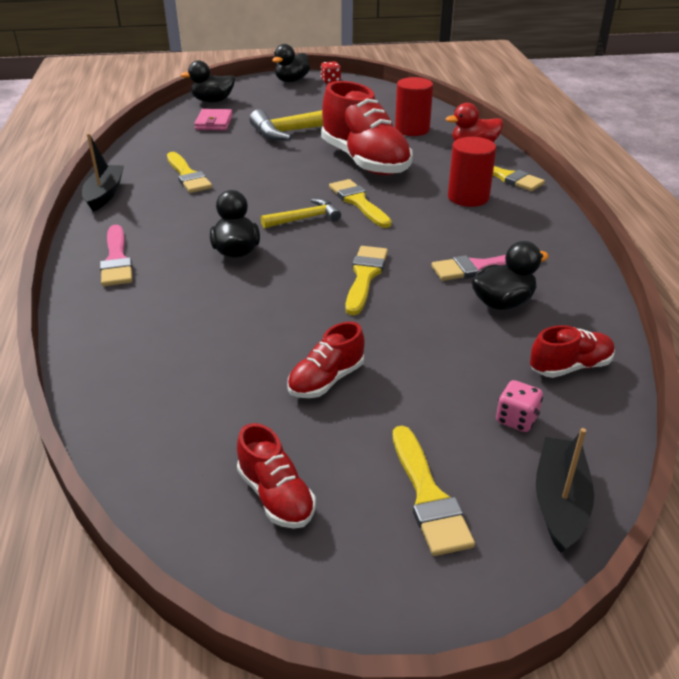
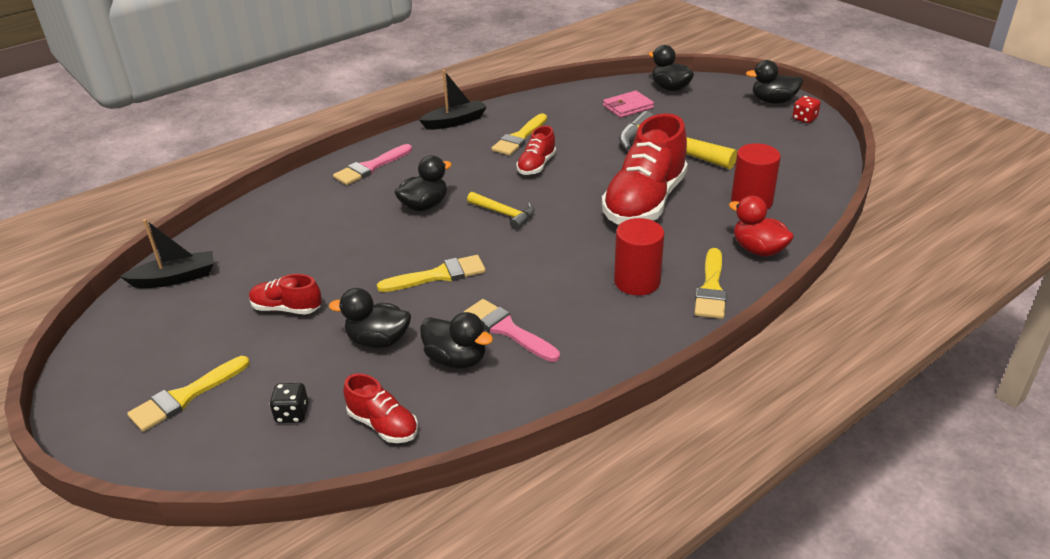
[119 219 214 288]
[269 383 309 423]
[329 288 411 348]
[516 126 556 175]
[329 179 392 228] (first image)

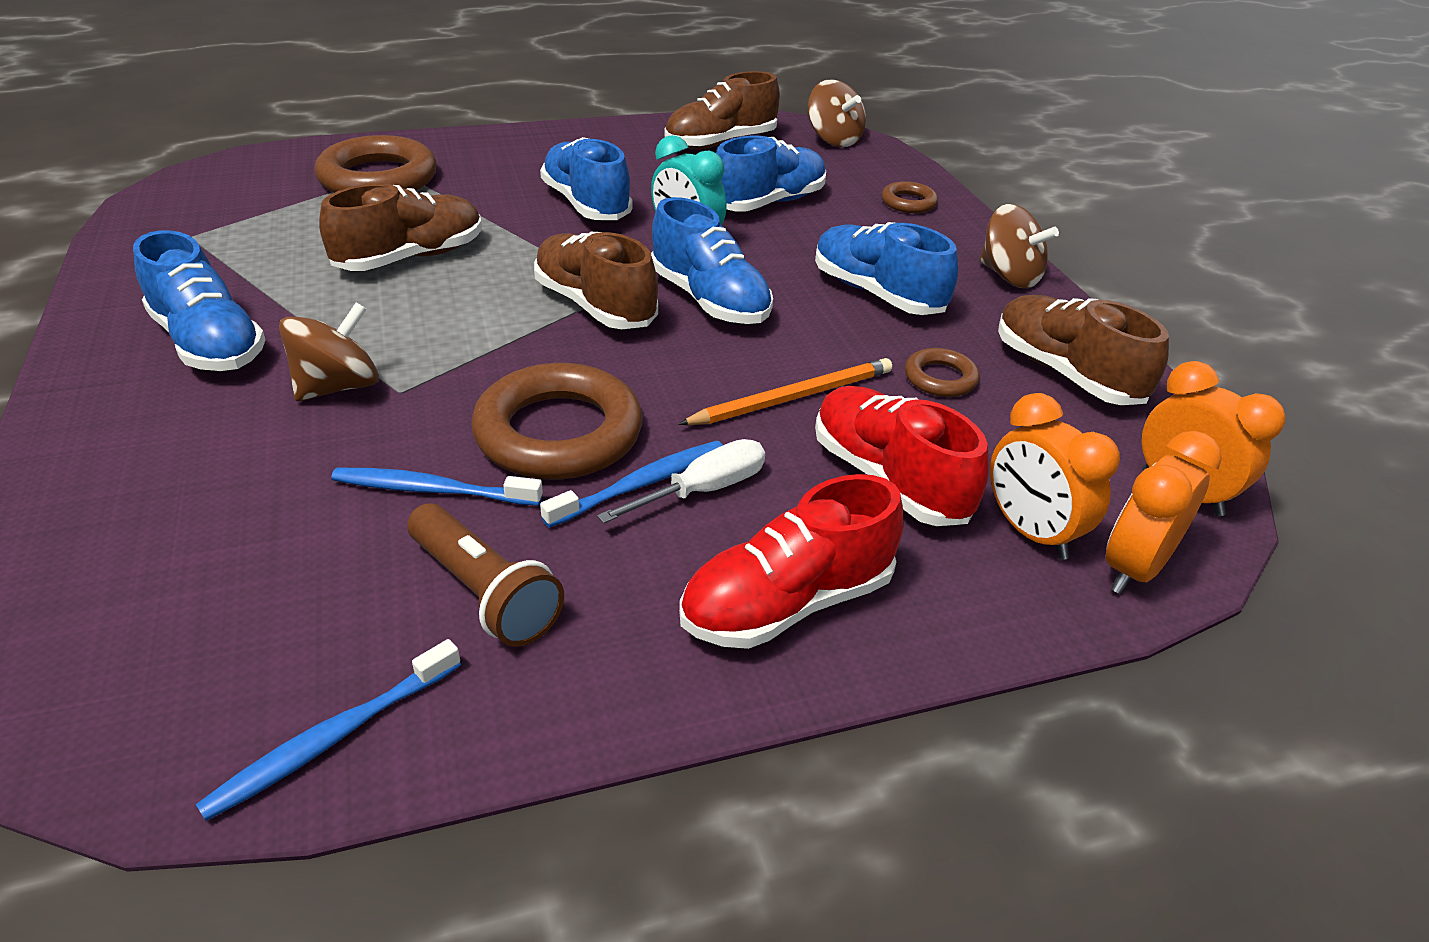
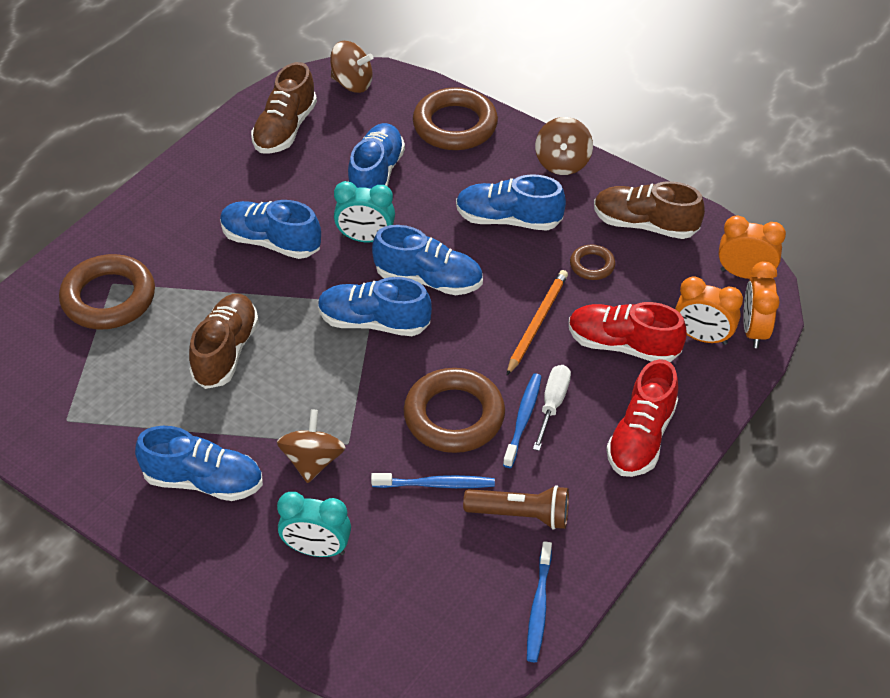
[277 492 351 557]
[318 277 432 336]
[371 473 495 488]
[413 87 498 150]
[535 117 593 175]

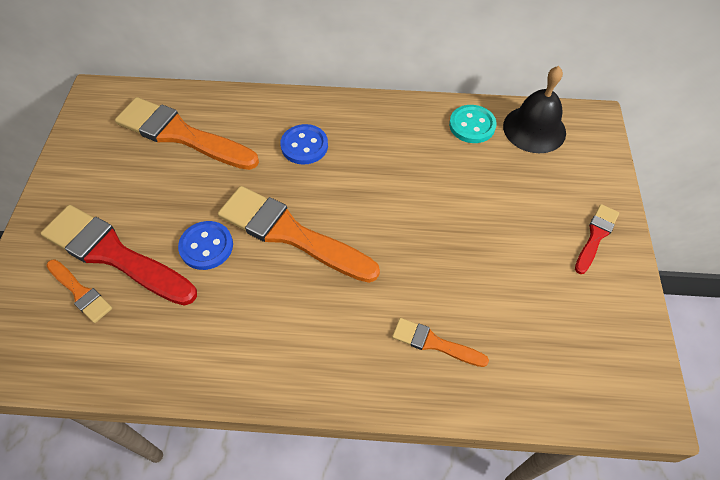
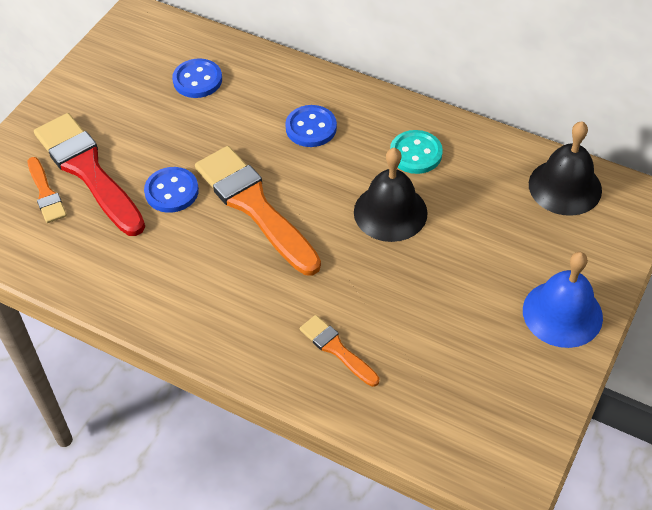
[172 58 222 98]
[354 148 428 242]
[390 130 443 174]
[523 252 603 348]

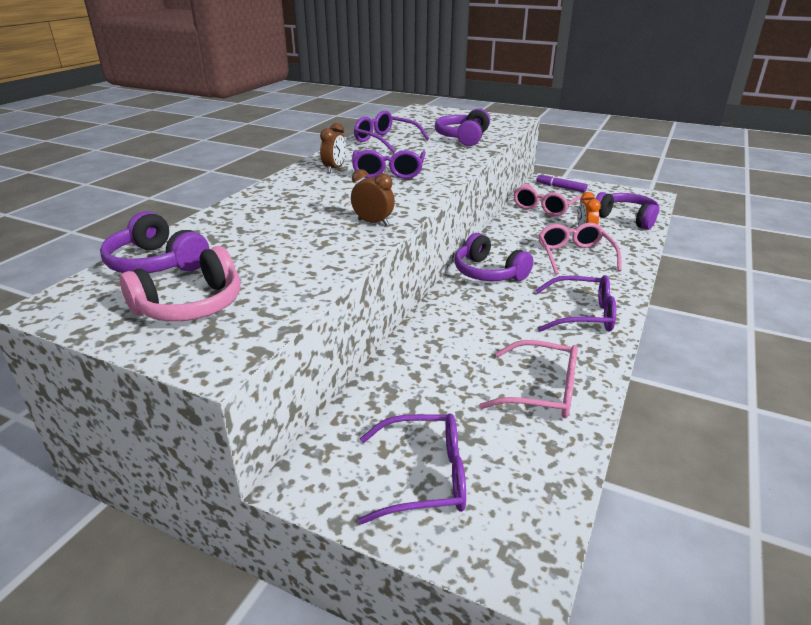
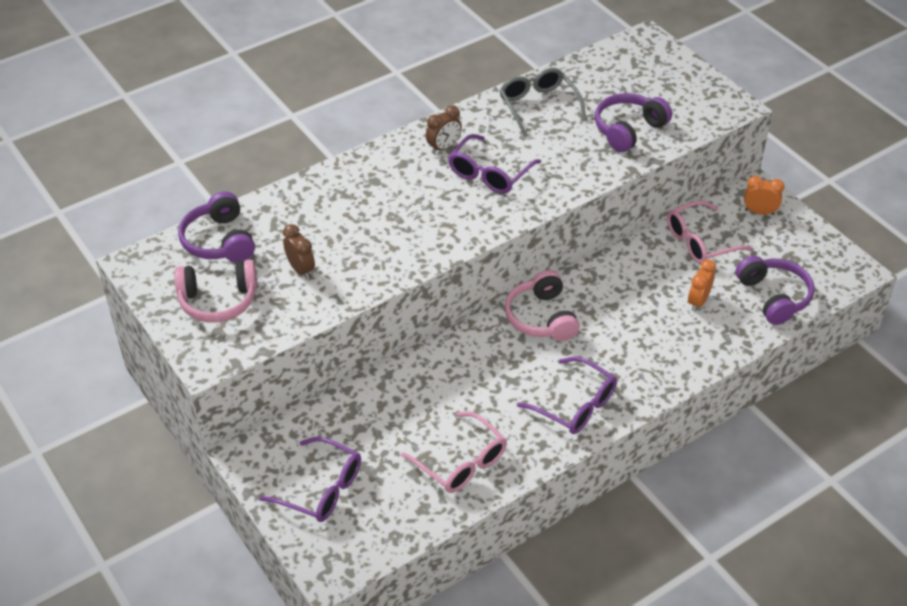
[283 224 315 279]
[499 68 586 137]
[505 270 580 341]
[744 176 785 215]
[539 223 622 275] (first image)

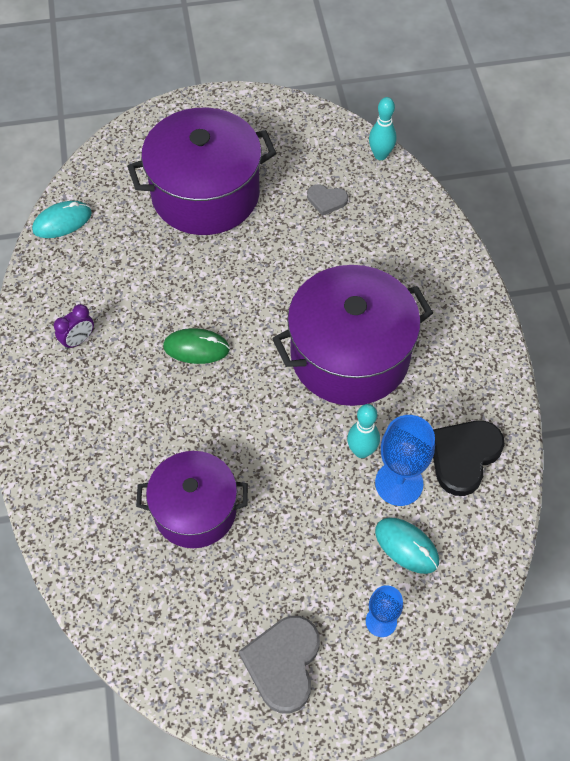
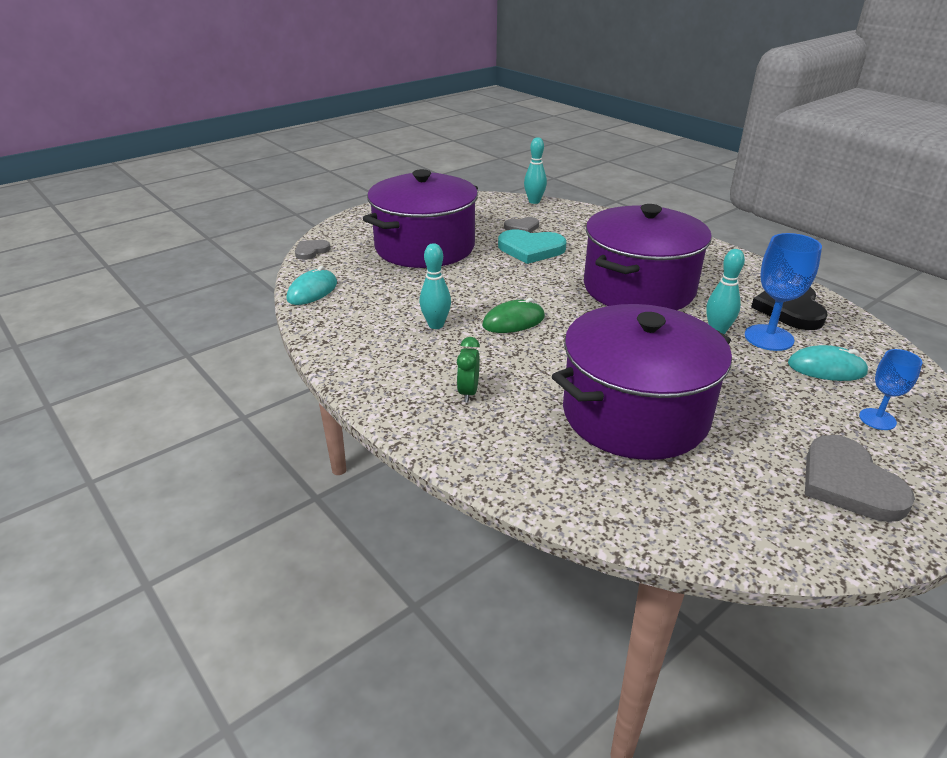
[295 240 331 260]
[419 243 451 329]
[457 337 480 402]
[498 230 566 264]
[552 304 732 460]
[54 304 94 350] (first image)

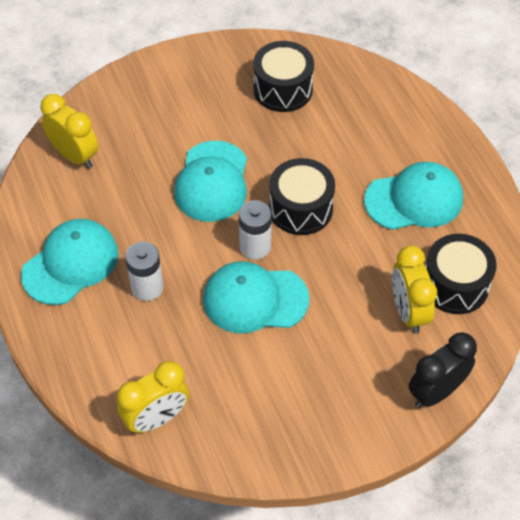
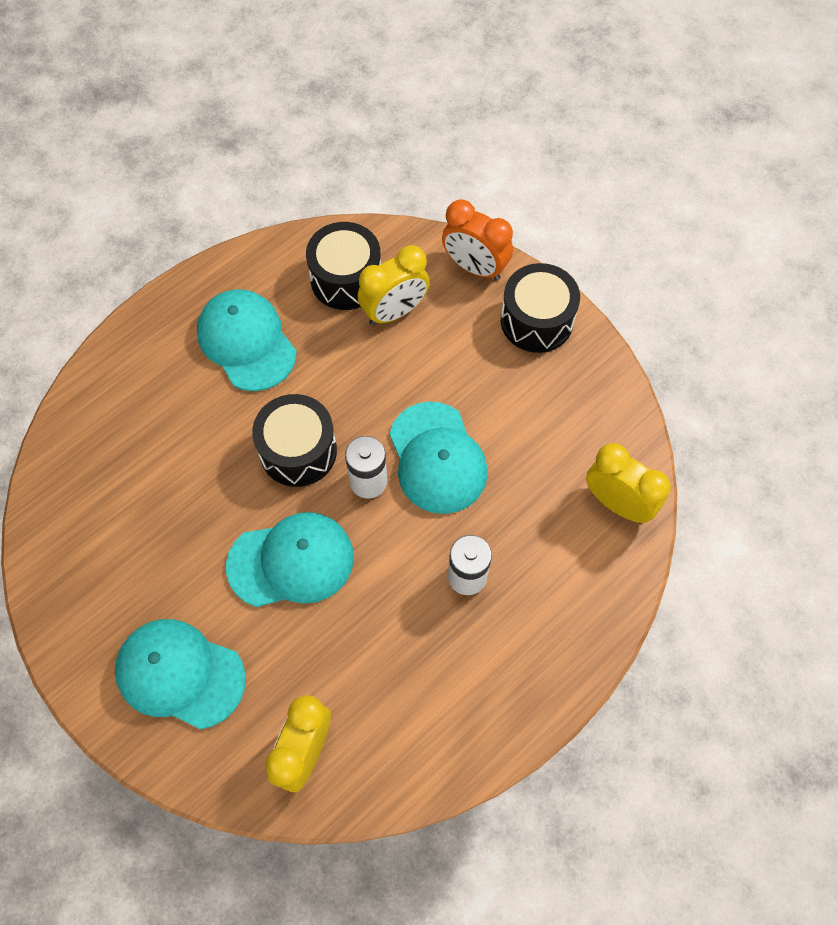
[115 619 246 729]
[442 199 513 280]
[501 263 580 353]

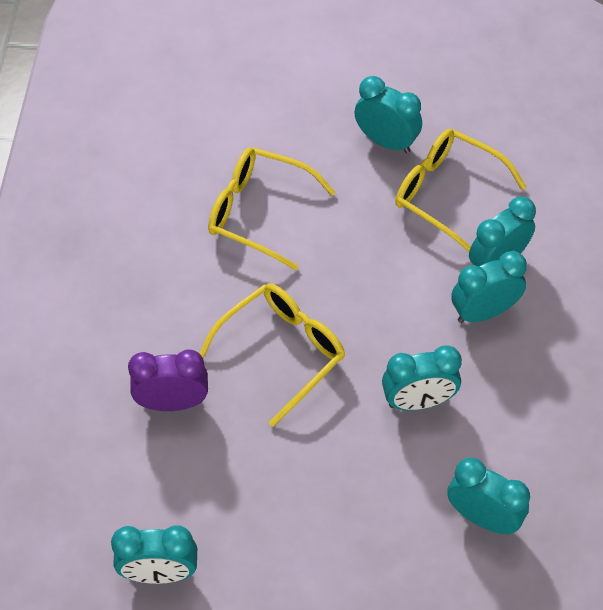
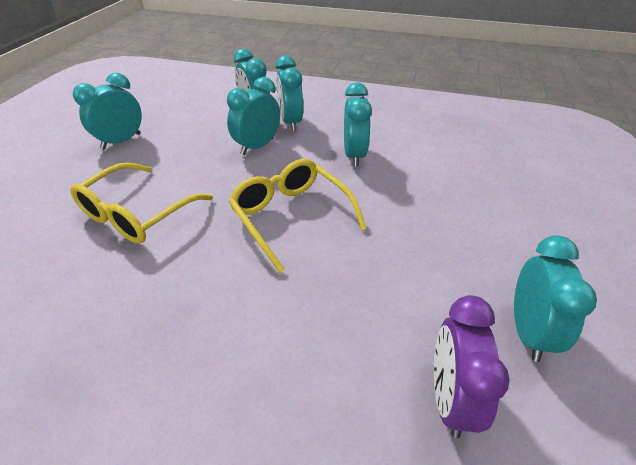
[227 77 280 155]
[434 295 510 438]
[395 129 527 252] (first image)

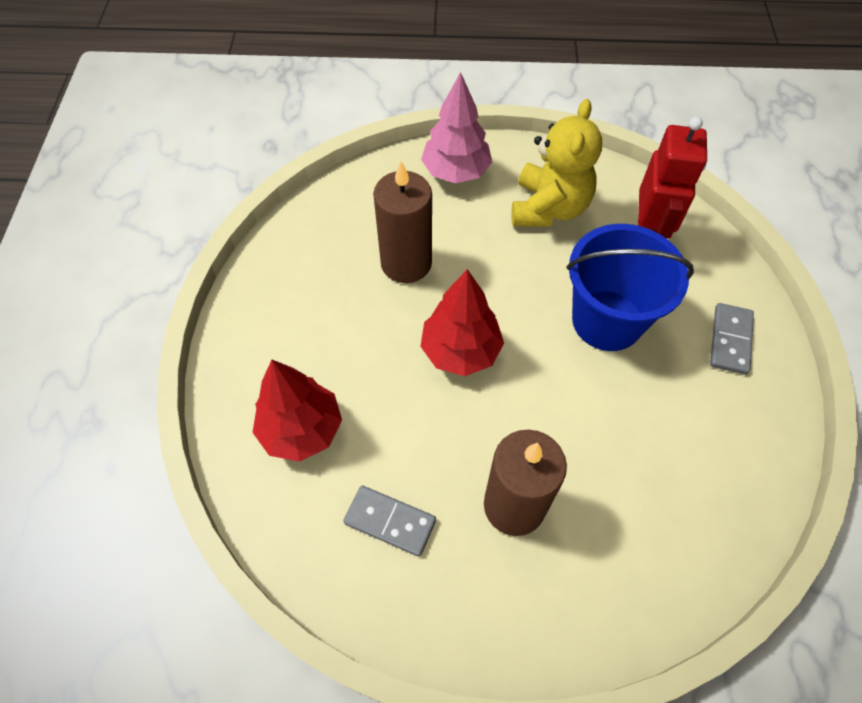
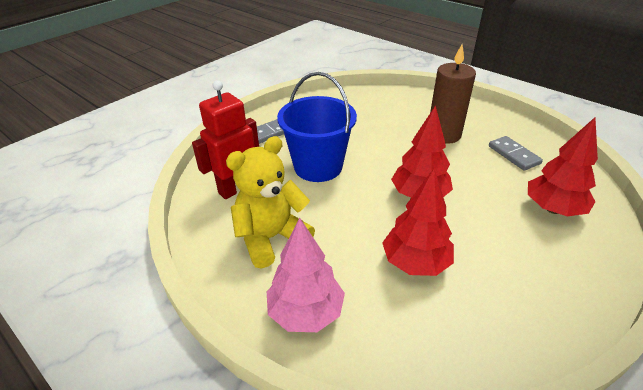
[382 169 454 276]

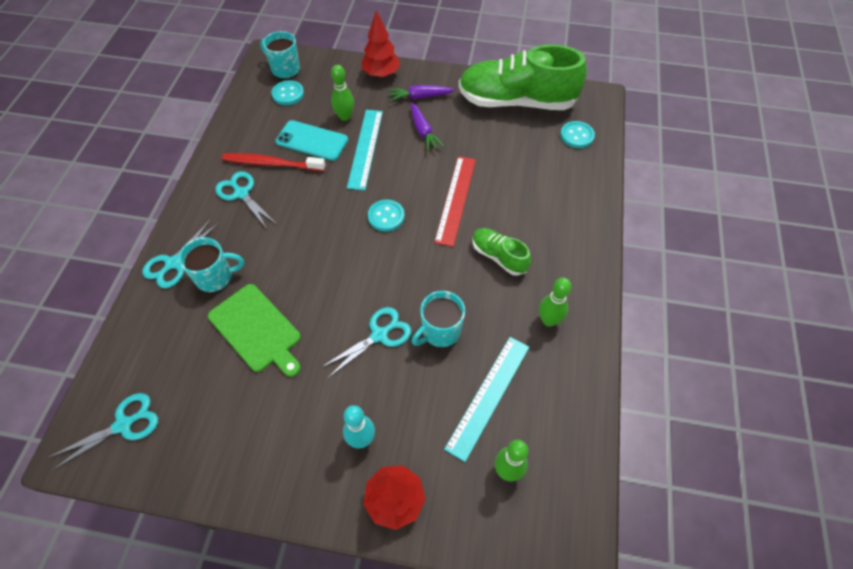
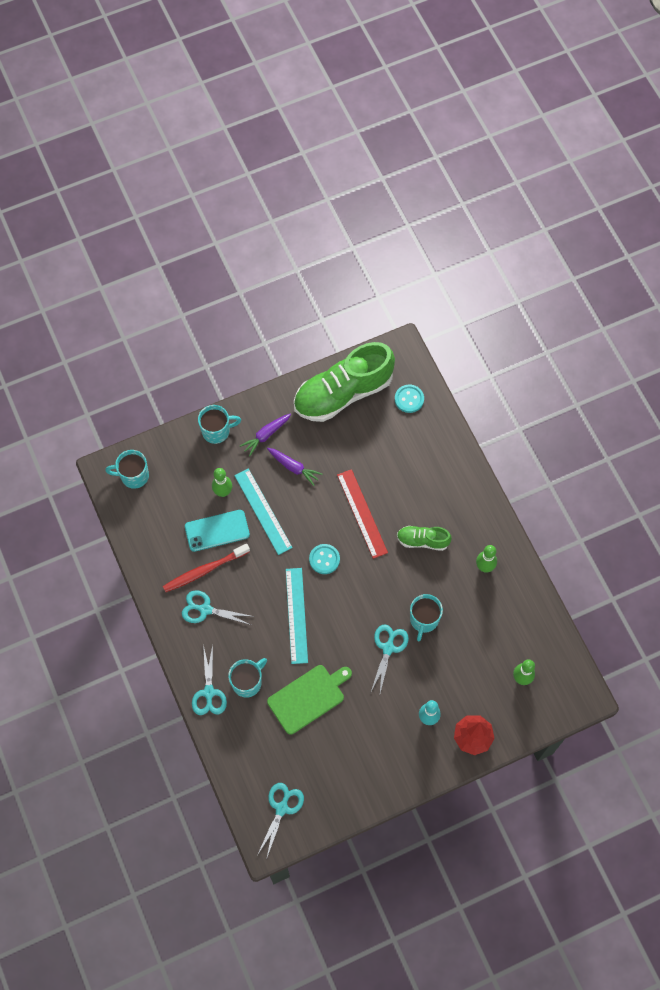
[198 405 241 444]
[267 665 352 735]
[286 568 308 664]
[271 80 304 105] (first image)

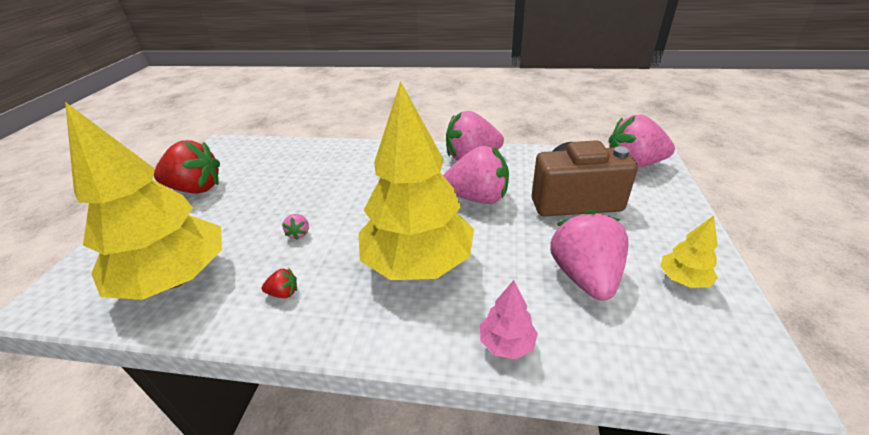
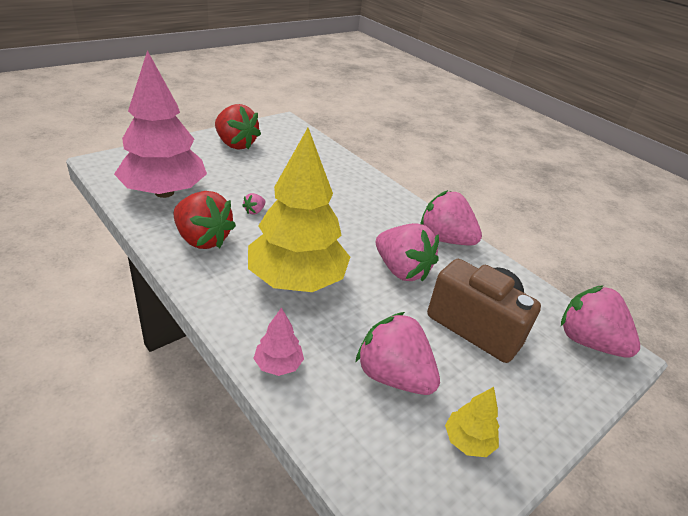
[114 50 207 198]
[173 191 236 249]
[355 312 440 395]

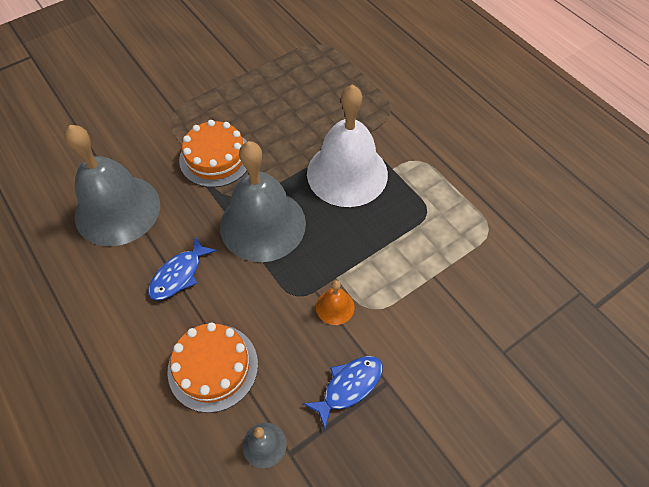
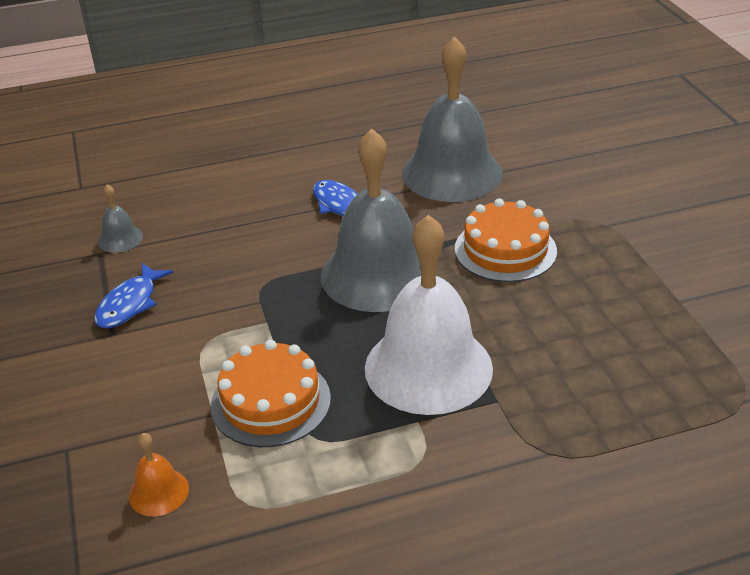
[94 263 174 328]
[129 433 189 517]
[211 340 331 447]

